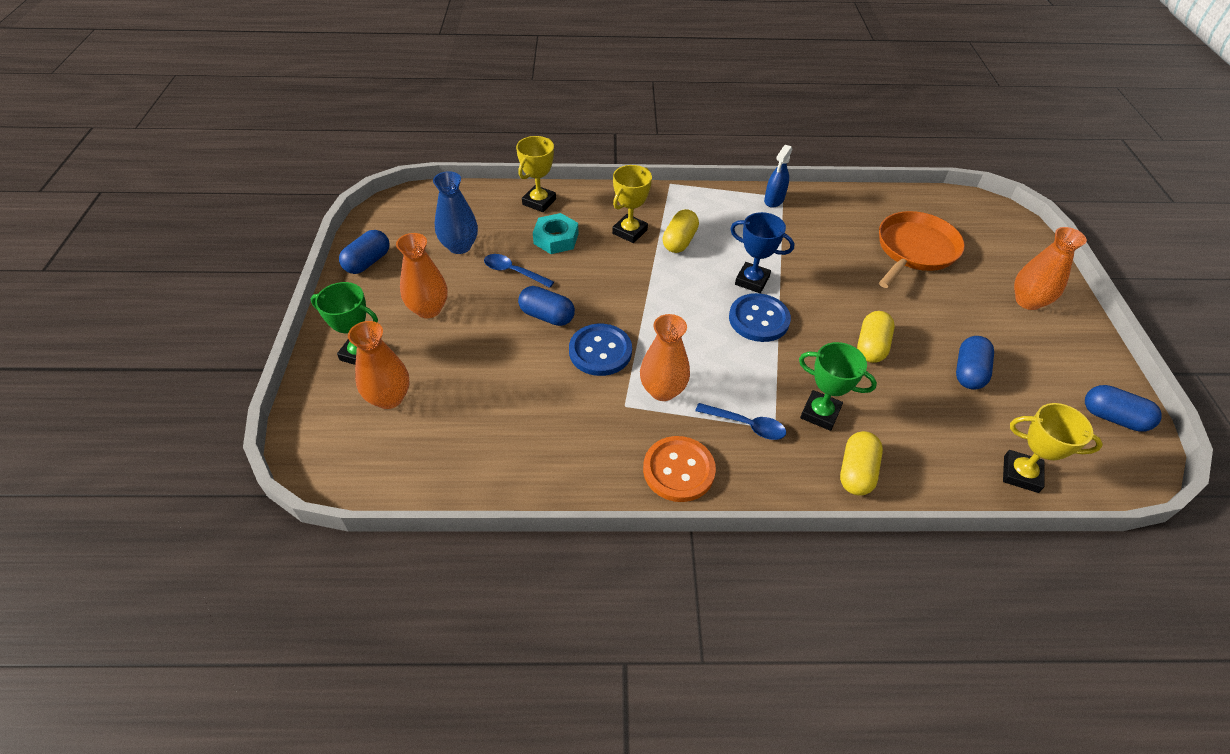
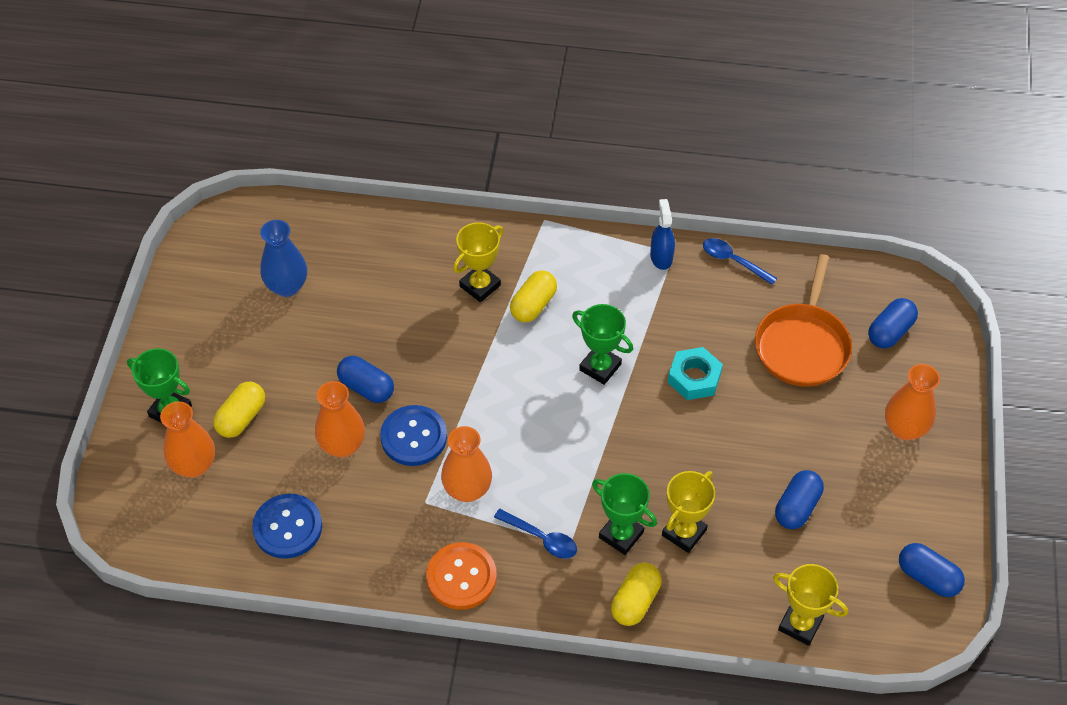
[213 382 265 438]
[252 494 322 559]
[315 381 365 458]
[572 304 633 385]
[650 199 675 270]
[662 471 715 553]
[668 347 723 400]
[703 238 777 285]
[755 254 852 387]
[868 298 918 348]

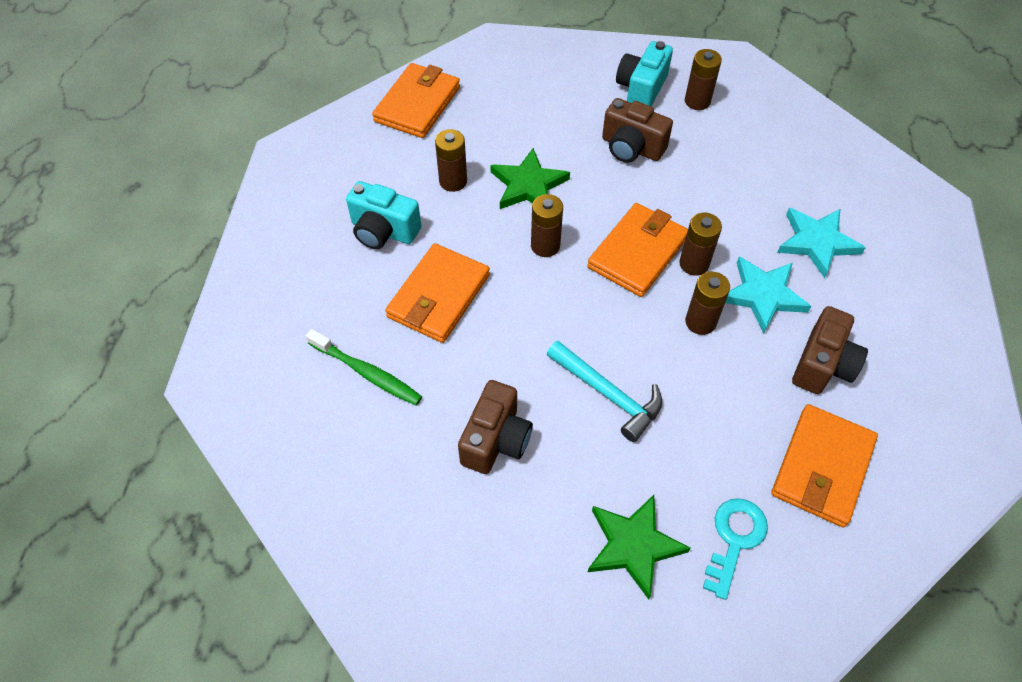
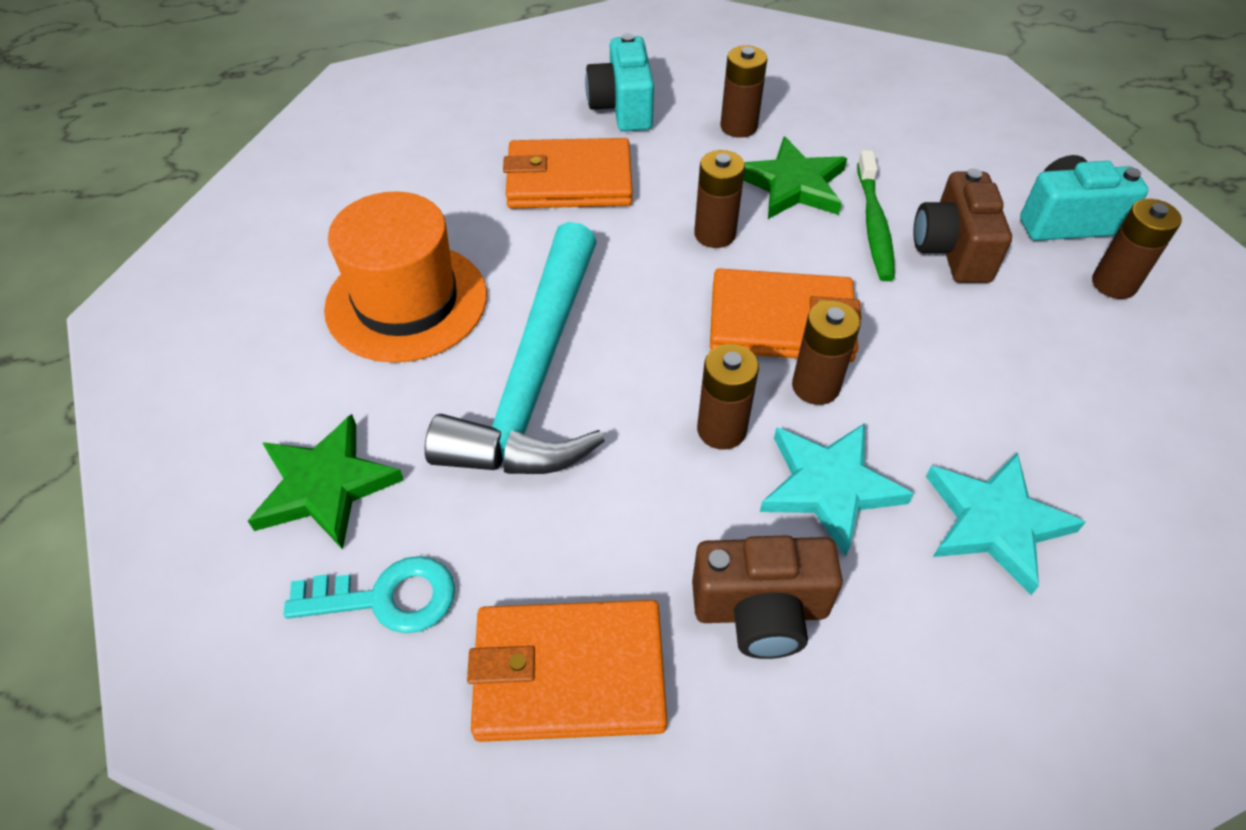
[324 191 487 363]
[425 222 605 474]
[857 150 895 281]
[372 63 460 138] (first image)

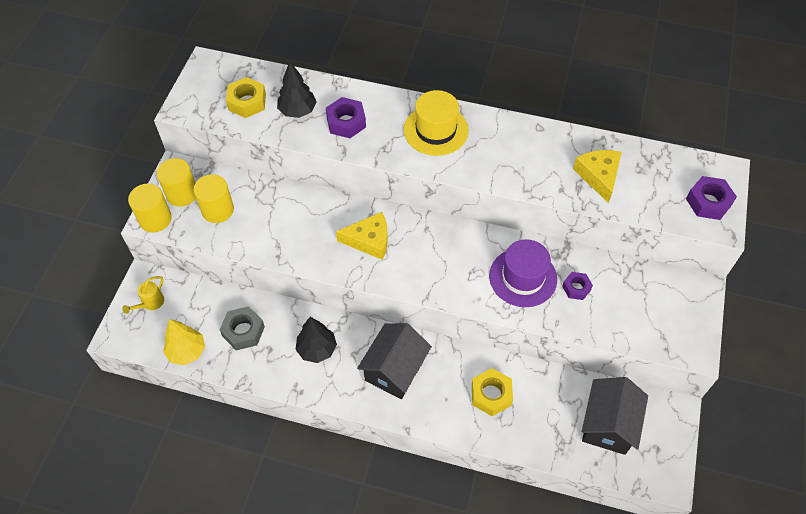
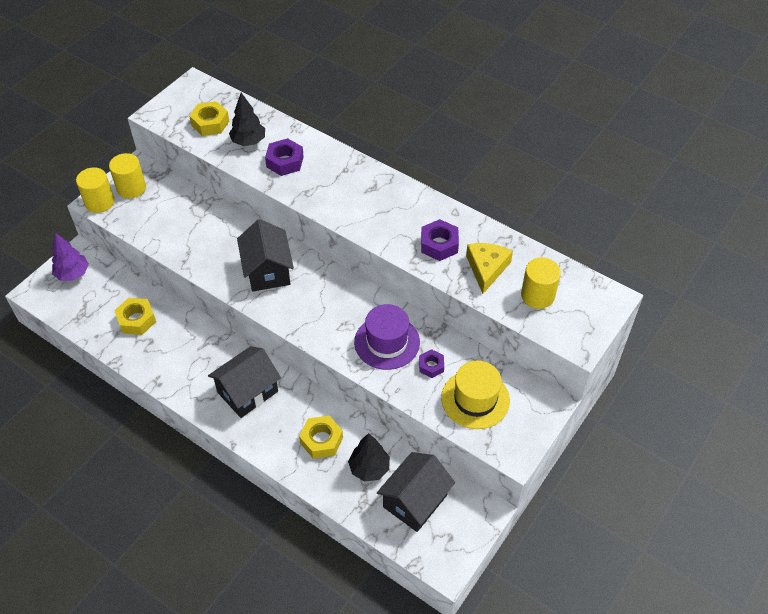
[52 233 89 281]
[115 298 156 335]
[237 219 294 292]
[348 433 390 482]
[421 219 459 261]
[441 360 510 429]
[521 257 561 309]
[163 319 205 365] (first image)

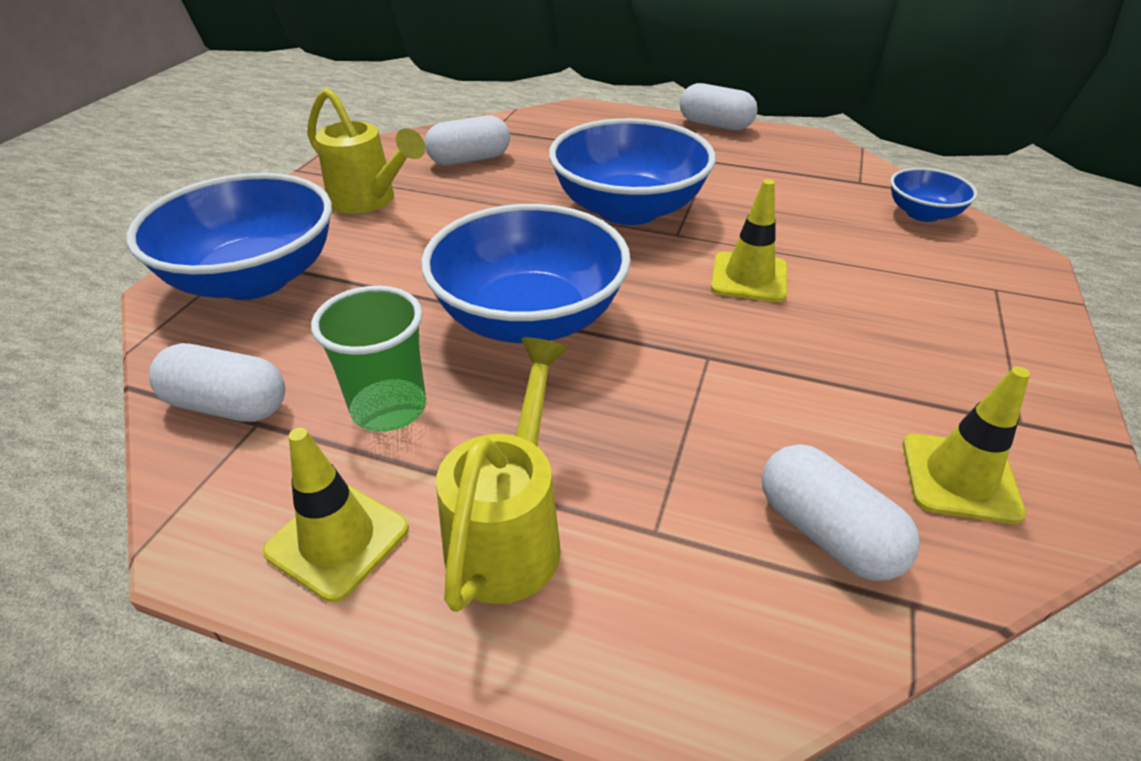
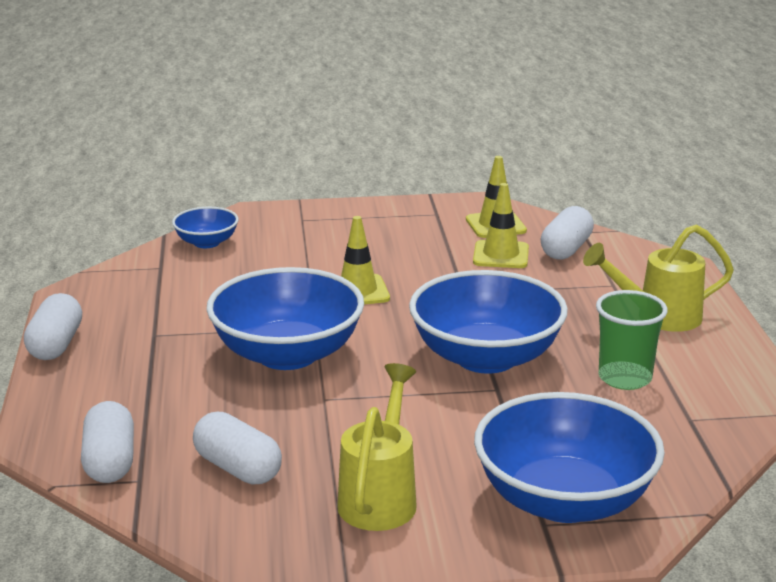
[81 401 134 483]
[473 183 529 268]

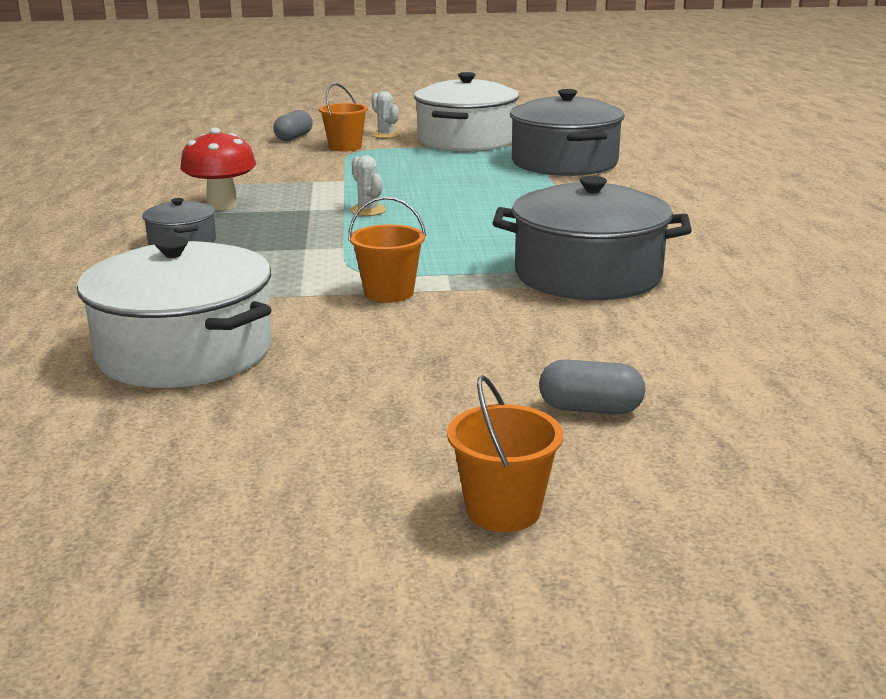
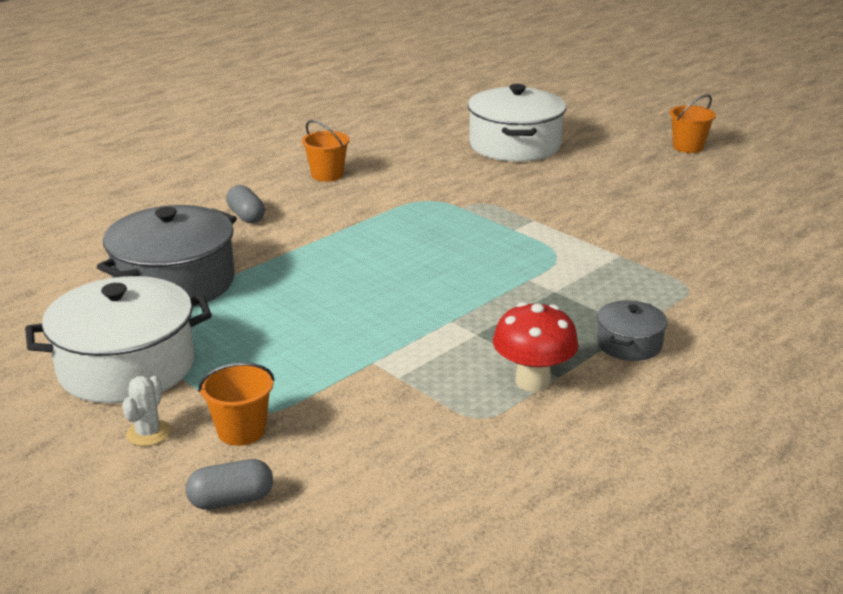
[226 185 265 223]
[302 120 350 182]
[468 84 566 162]
[350 156 386 216] (first image)
[493 176 692 300] (first image)

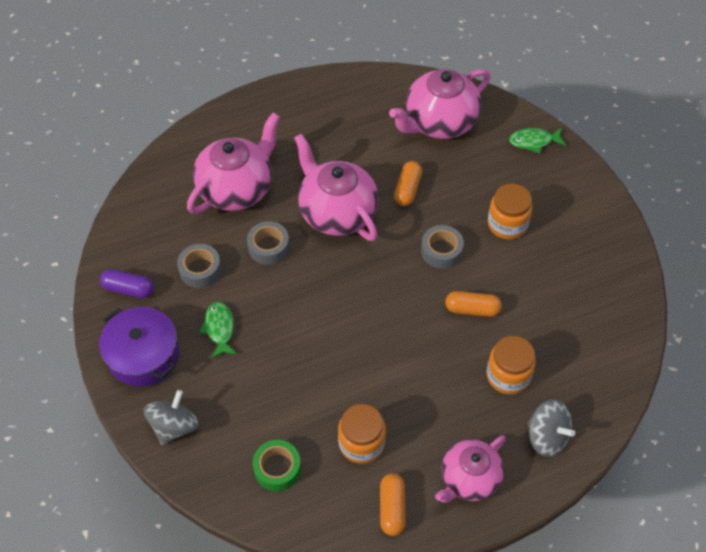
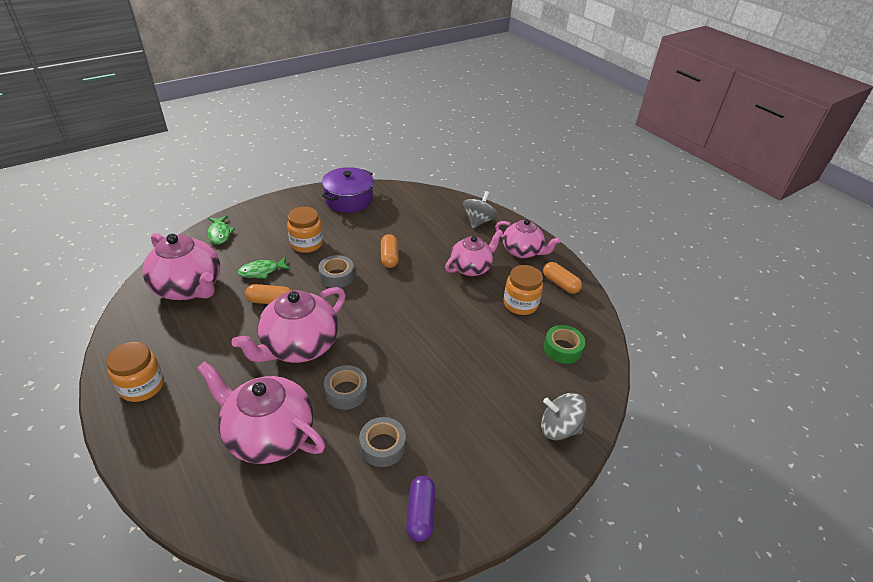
[106 342 164 402]
[238 257 291 279]
[322 167 374 213]
[445 229 503 276]
[543 262 582 294]

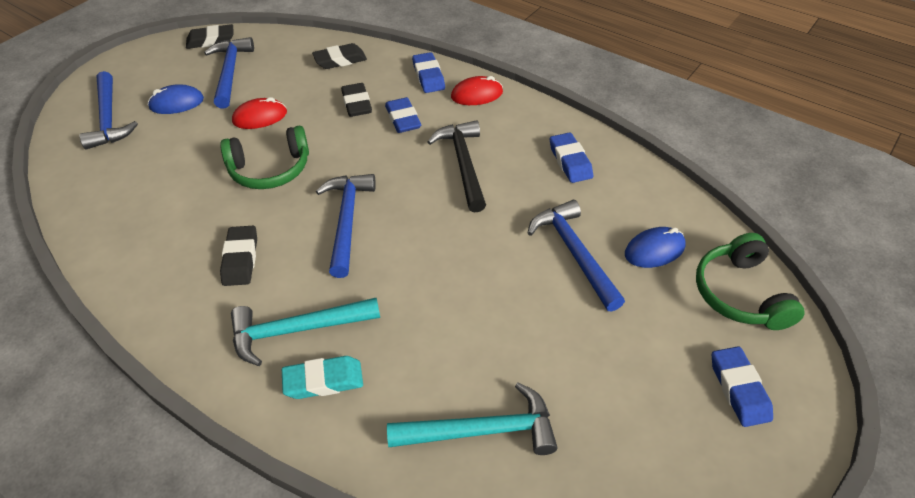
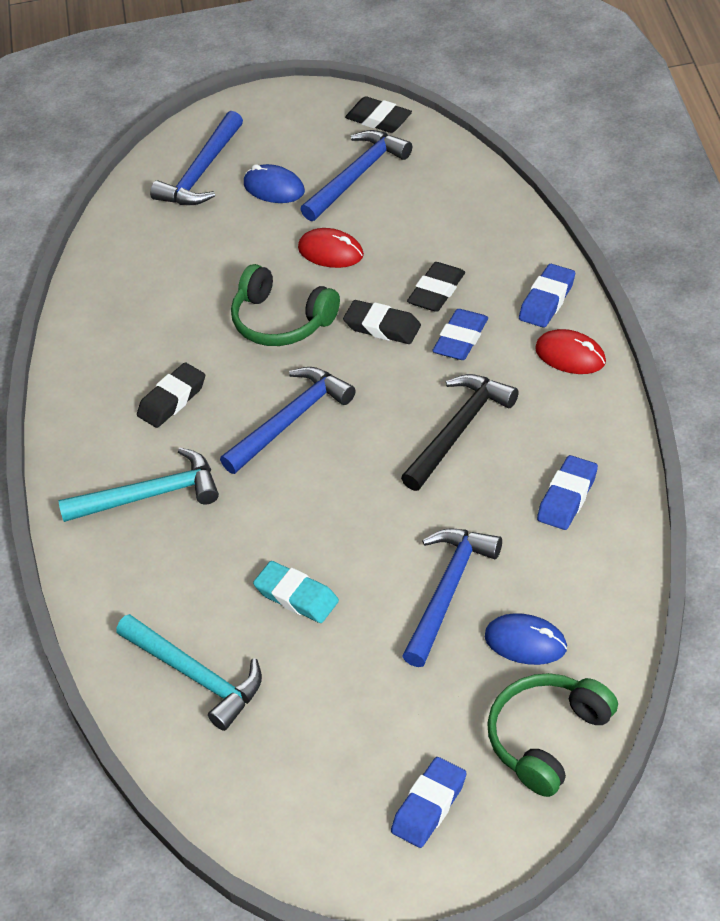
[58 448 219 522]
[253 561 339 623]
[343 300 421 344]

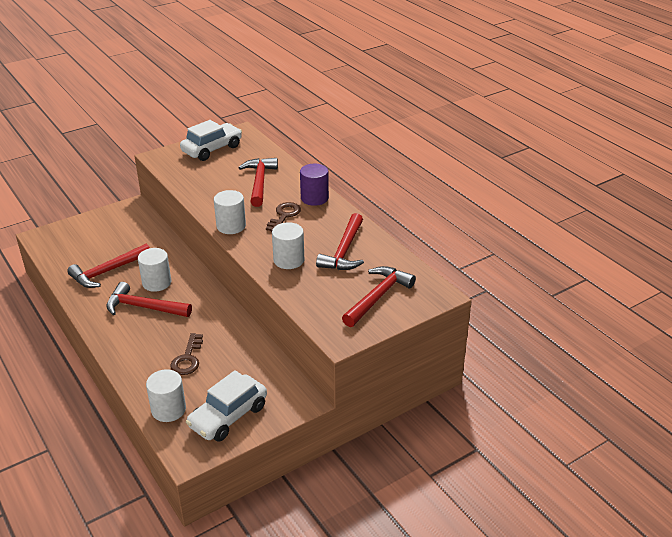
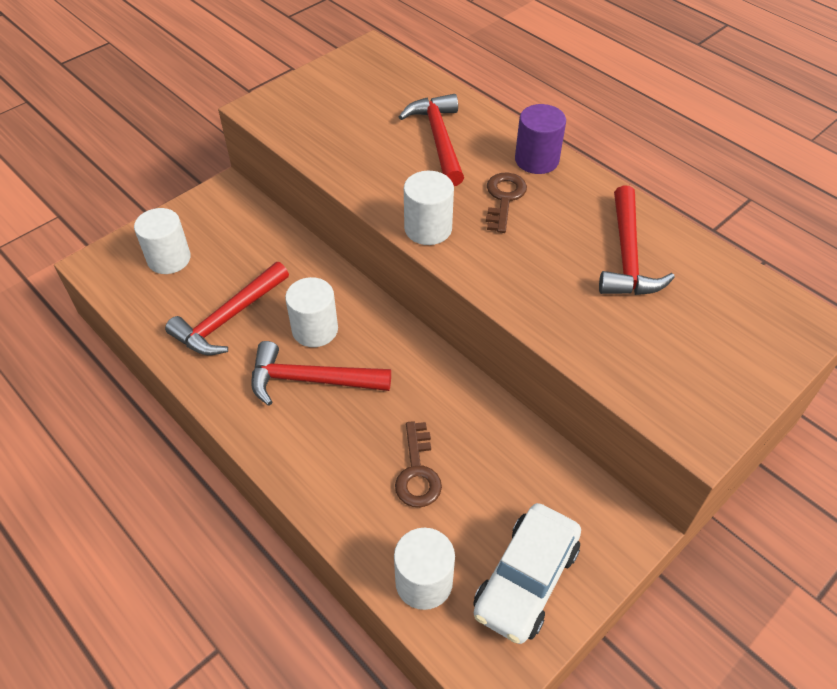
[134 208 191 274]
[180 120 242 161] (first image)
[342 266 416 327] (first image)

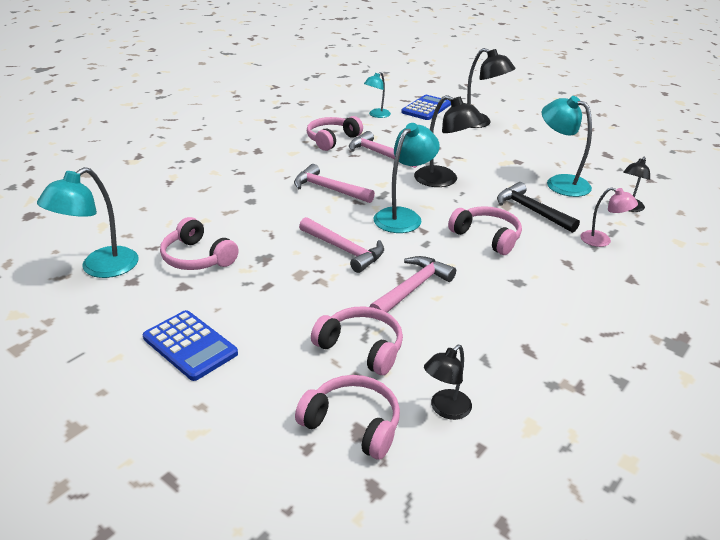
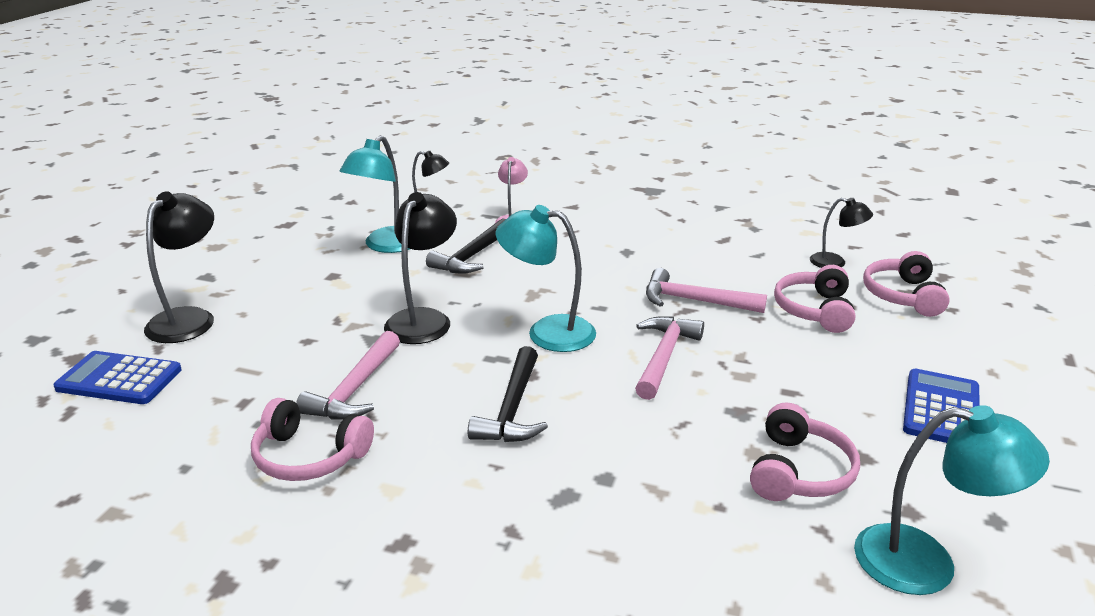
[468 346 548 442]
[364 72 391 118] (first image)
[448 206 522 255] (first image)

